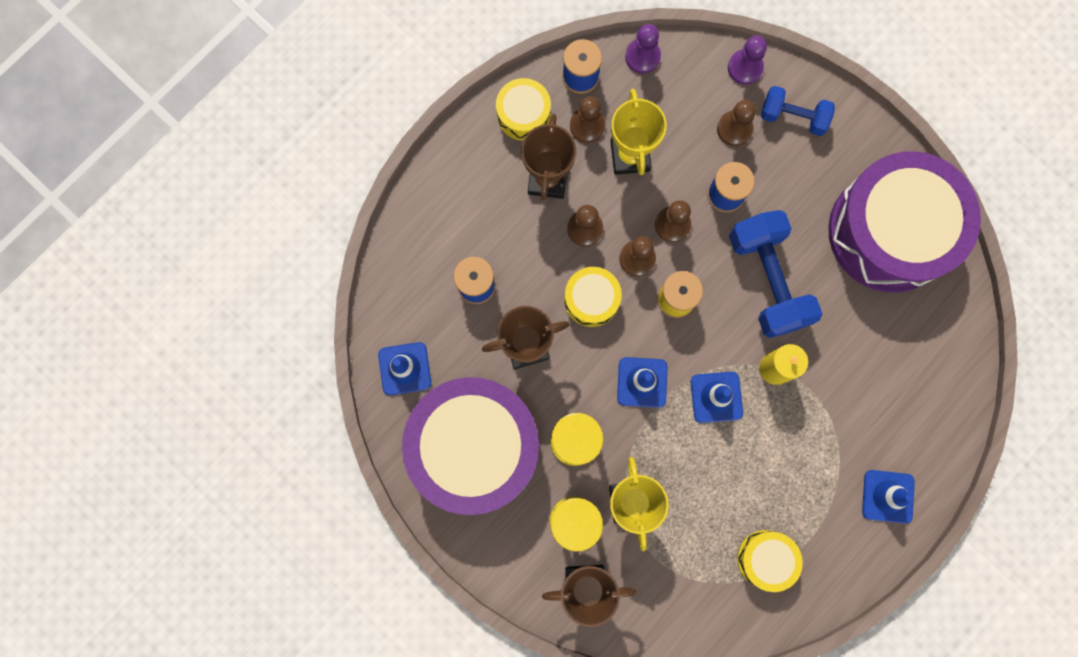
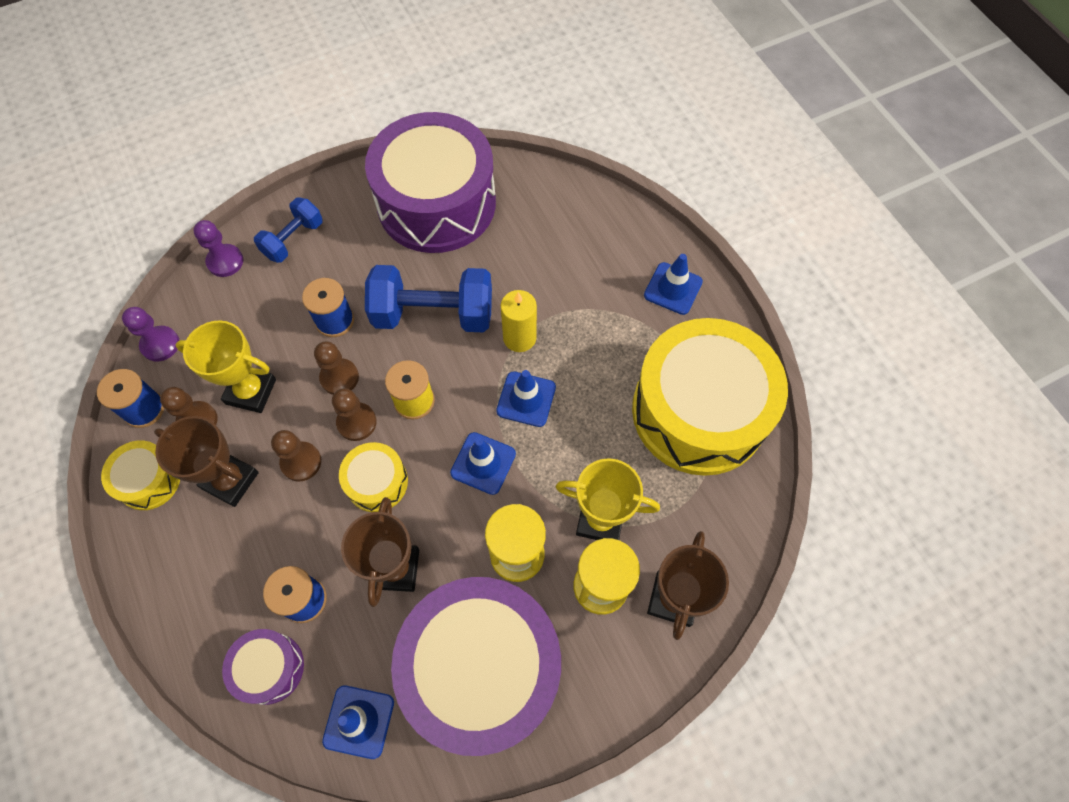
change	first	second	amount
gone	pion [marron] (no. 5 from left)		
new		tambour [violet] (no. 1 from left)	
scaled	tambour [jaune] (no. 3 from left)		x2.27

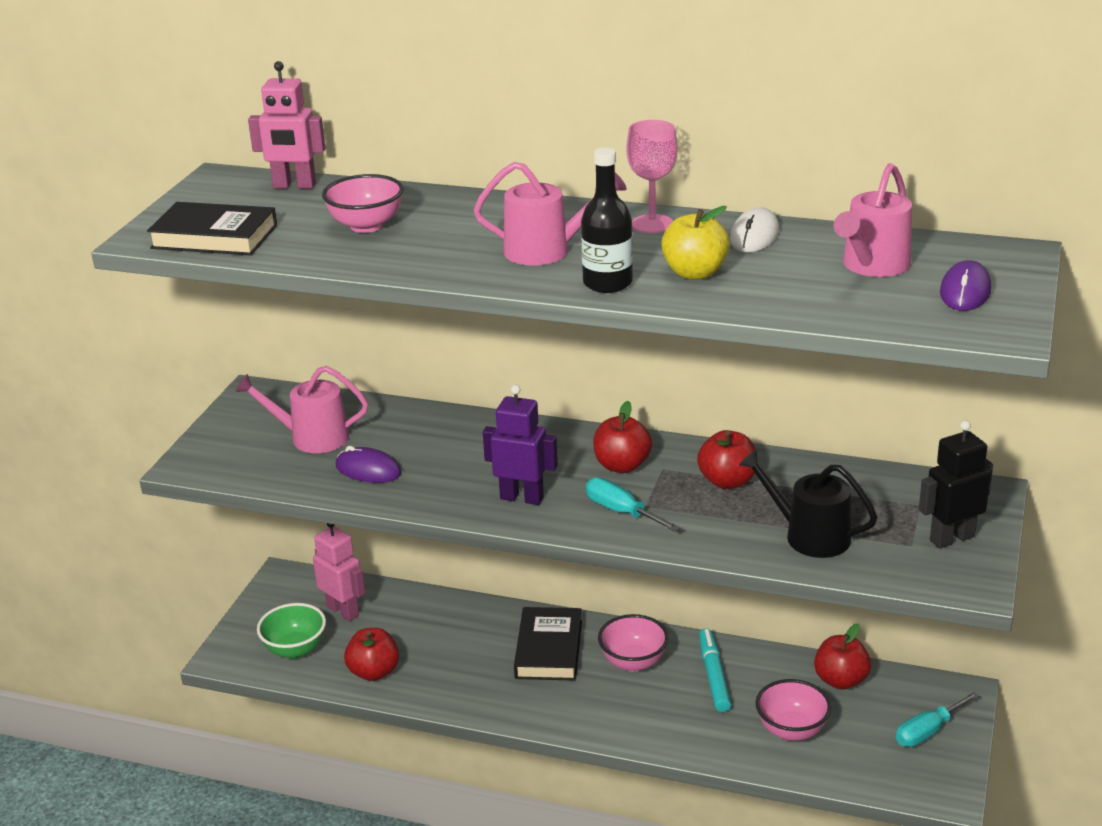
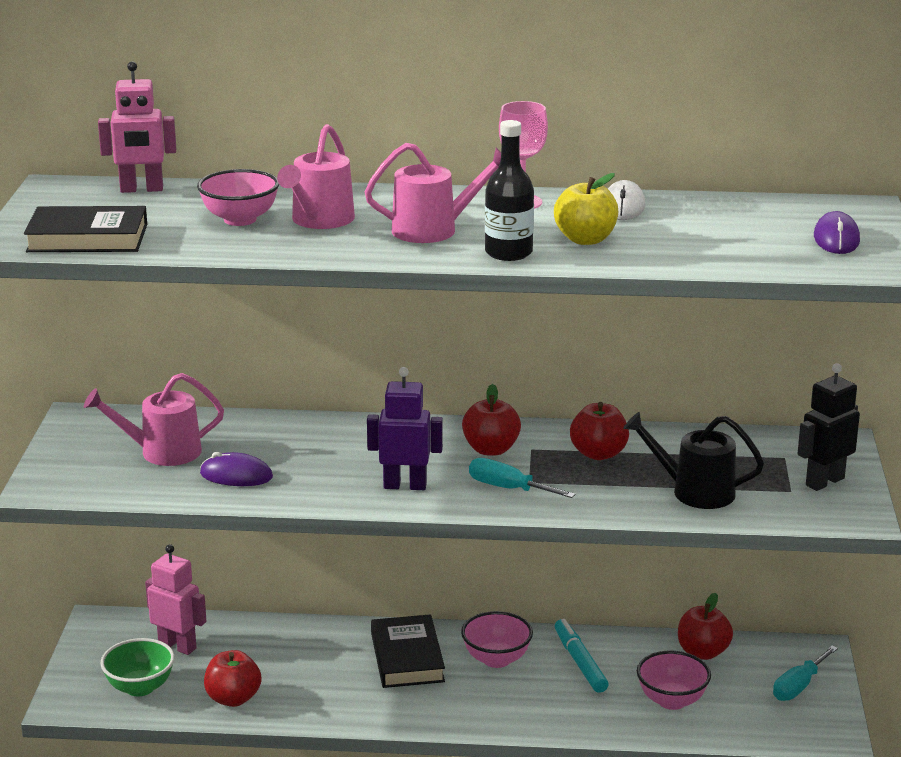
change	first	second	amount
shifted	arrosoir [rose] (no. 3 from left in the first image)	arrosoir [rose] (no. 2 from left)	

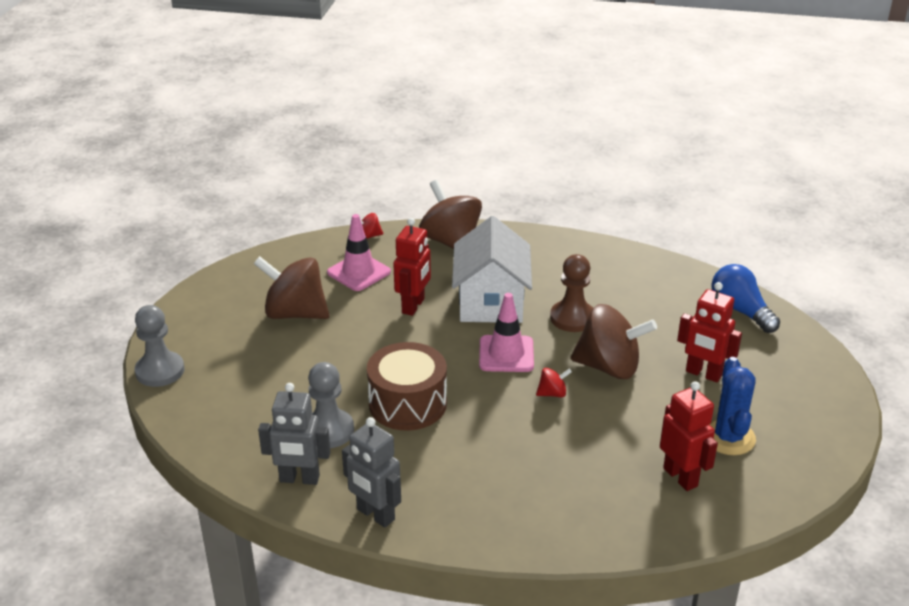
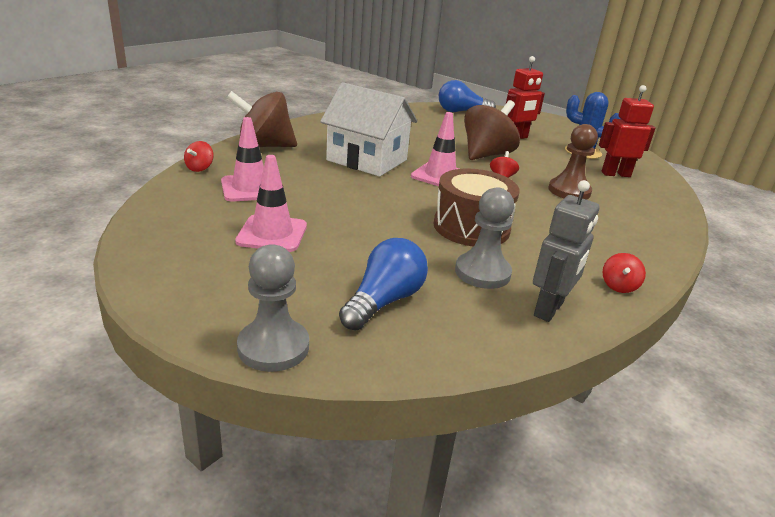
change	first	second	amount
gone	robot [rouge] (no. 1 from left)		
new		ampoule [bleu] (no. 1 from left)	
shifted	pion [marron]		
swapped	toupie [marron] (no. 1 from left)	cône de chantier [rose] (no. 2 from left)	
swapped	robot [gris] (no. 2 from left)	toupie [rouge] (no. 3 from left)	

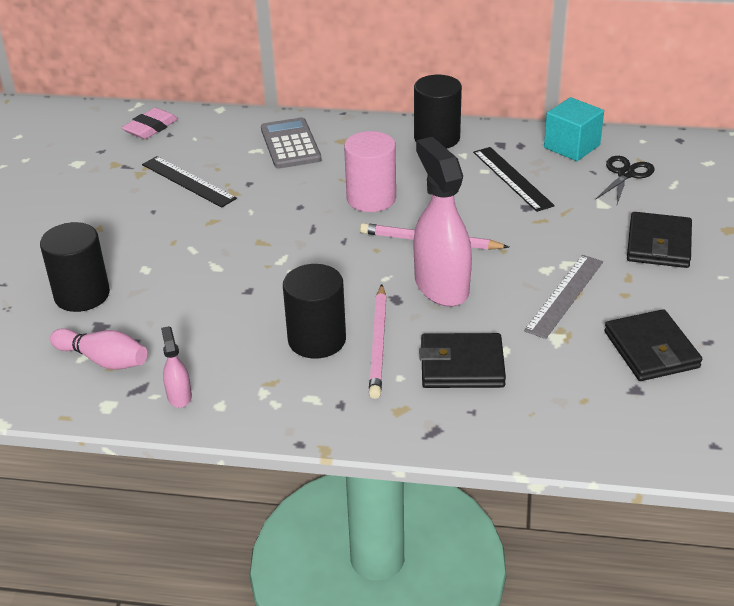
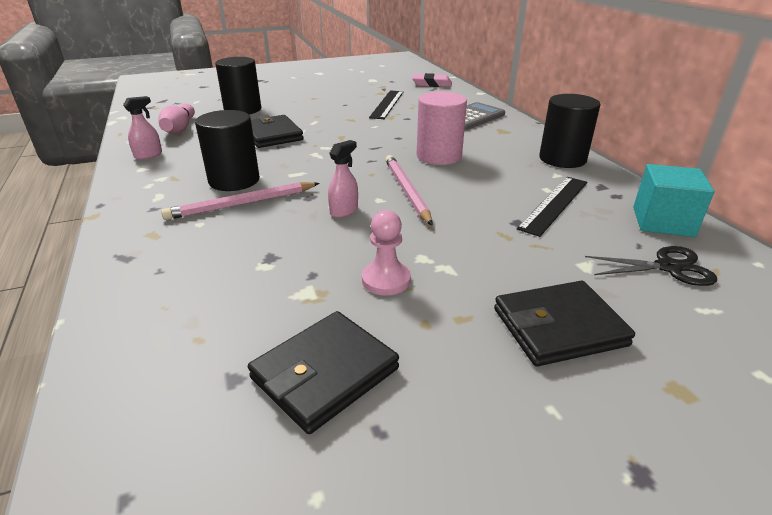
change	first	second	amount
shifted	portefeuille [noir] (no. 1 from left)		
swapped	règle [gris]	pion [rose]	
scaled	vaporisateur [rose] (no. 2 from left)		x0.45

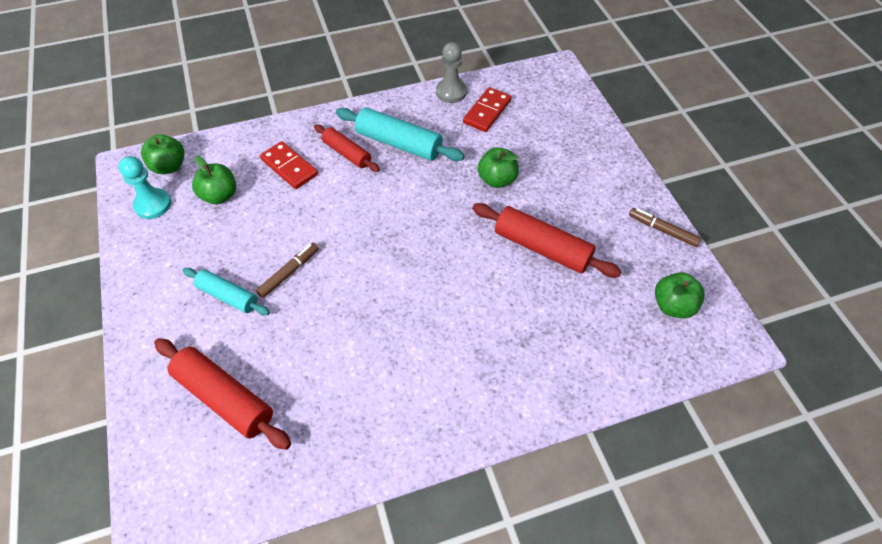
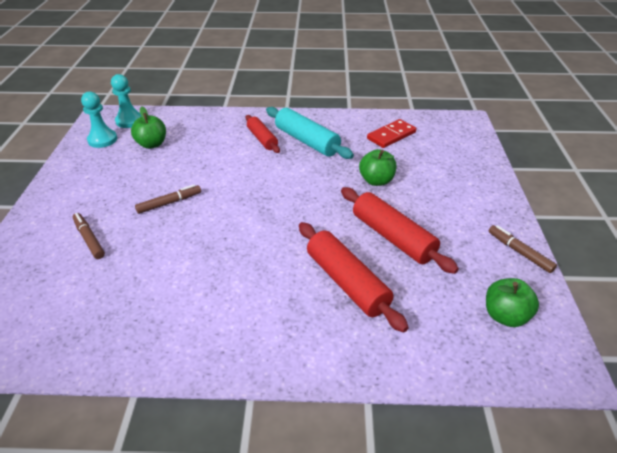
change	first	second	amount
gone	rouleau à pâtisserie [turquoise] (no. 1 from left)		
gone	domino [rouge] (no. 1 from left)		
gone	pion [gris]		
new		feutre [marron] (no. 1 from left)	
shifted	rouleau à pâtisserie [rouge] (no. 1 from left in the first image)	rouleau à pâtisserie [rouge] (no. 2 from left)	
swapped	pomme [vert] (no. 1 from left)	pion [turquoise] (no. 2 from left)	

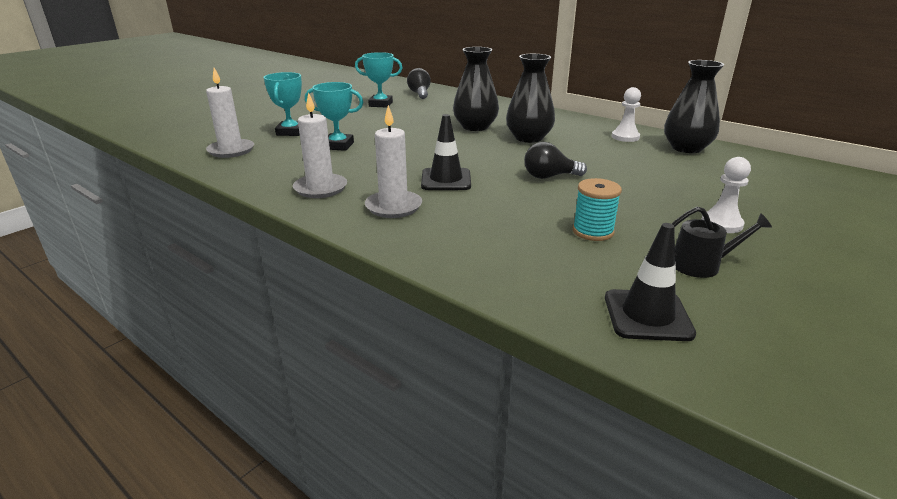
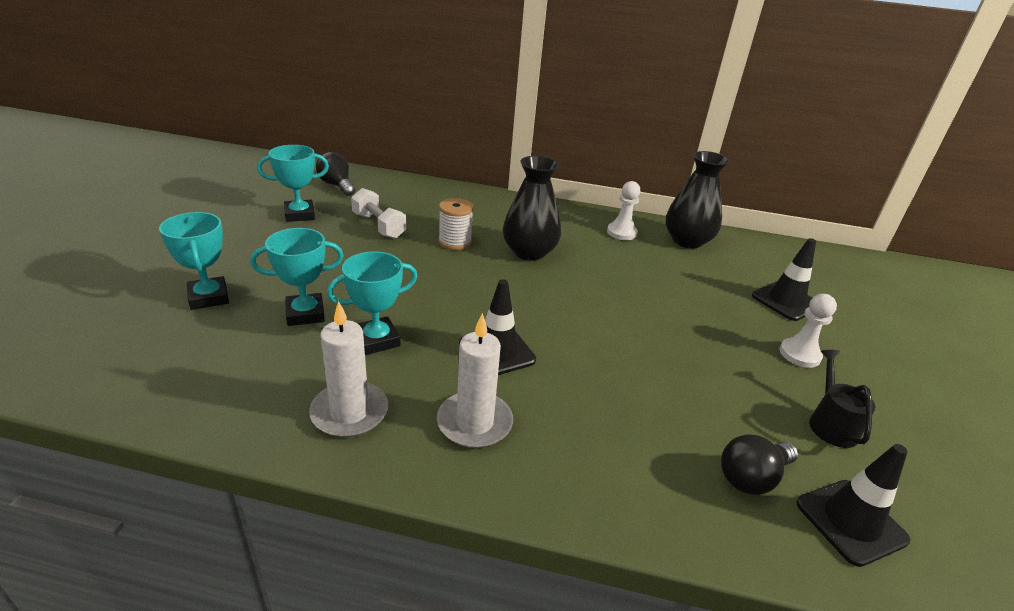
change	first	second	amount
gone	bougie [blanc] (no. 1 from left)		
gone	bobine [turquoise]		
new		trophée [turquoise] (no. 4 from left)	
new		haltère [blanc]	
new		cône de chantier [noir] (no. 2 from left)	
shifted	ampoule [noir] (no. 2 from left)		
swapped	vase [noir] (no. 1 from left)	bobine [blanc]	
rotated	arrosoir [noir]		60 degrees counterclockwise

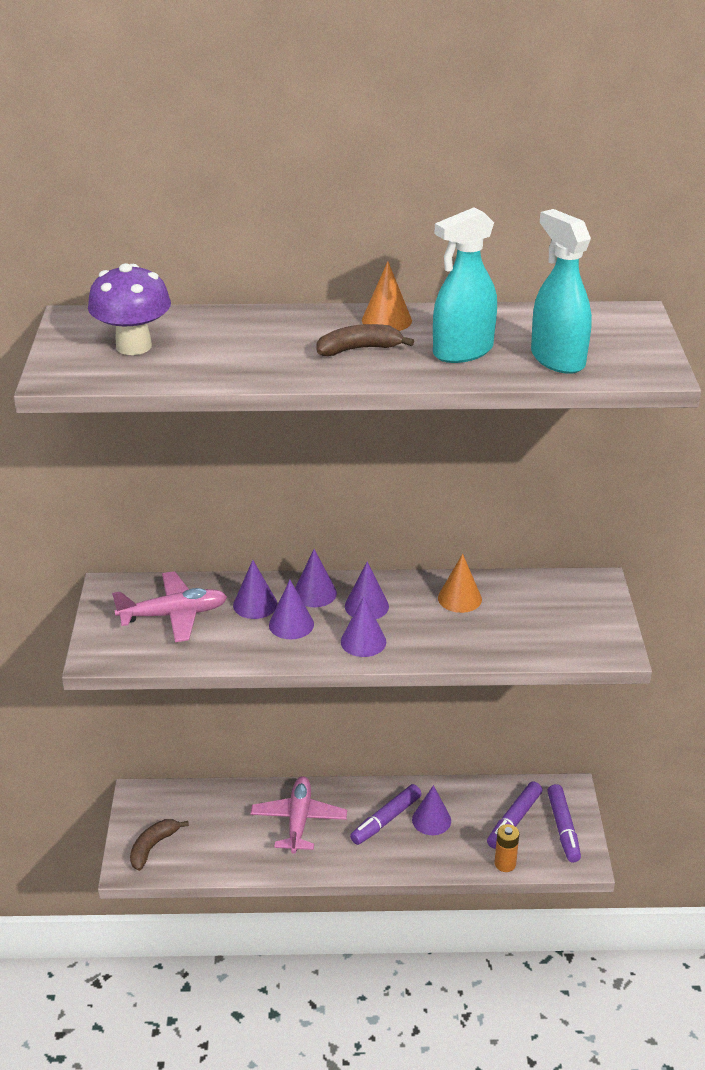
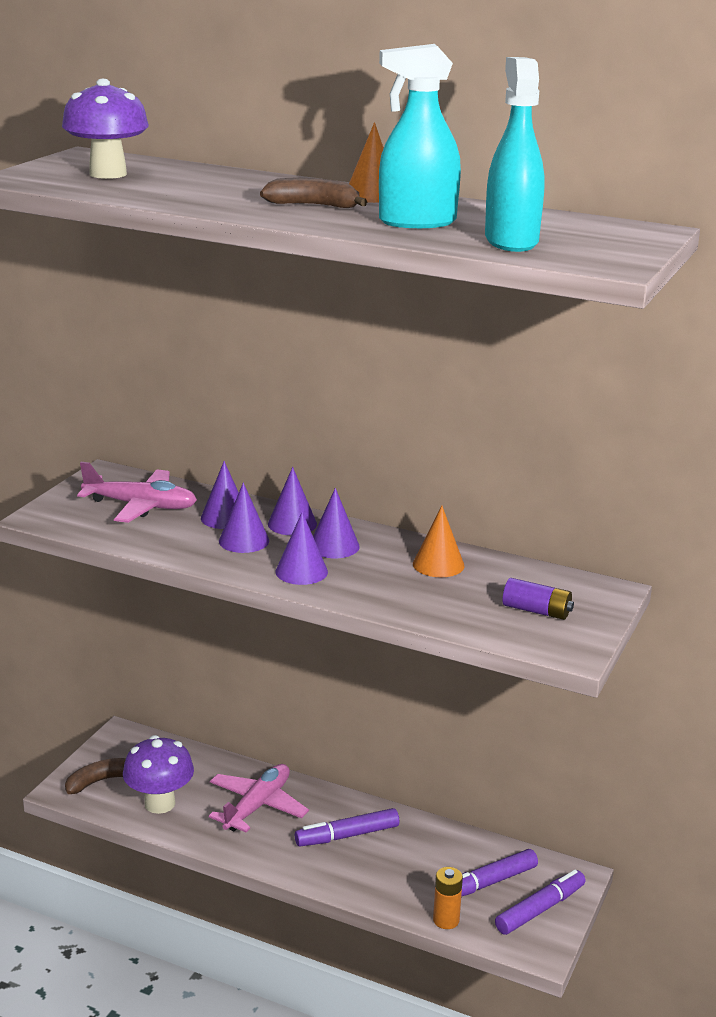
change	first	second	amount
gone	cône [violet] (no. 6 from left)		
new		champignon [violet] (no. 2 from left)	
new		pile [violet]	
rotated	feutre [violet] (no. 3 from left)		150 degrees counterclockwise

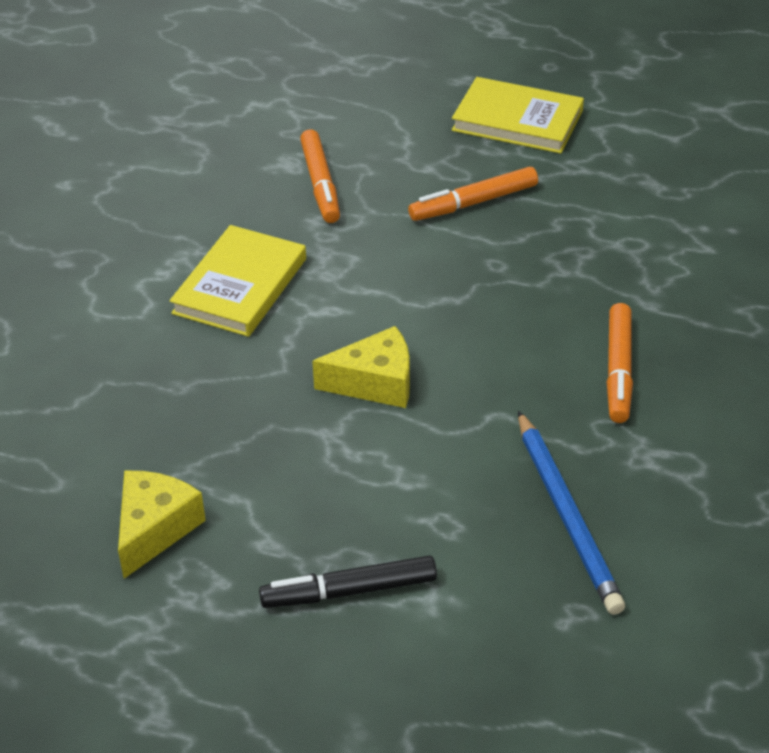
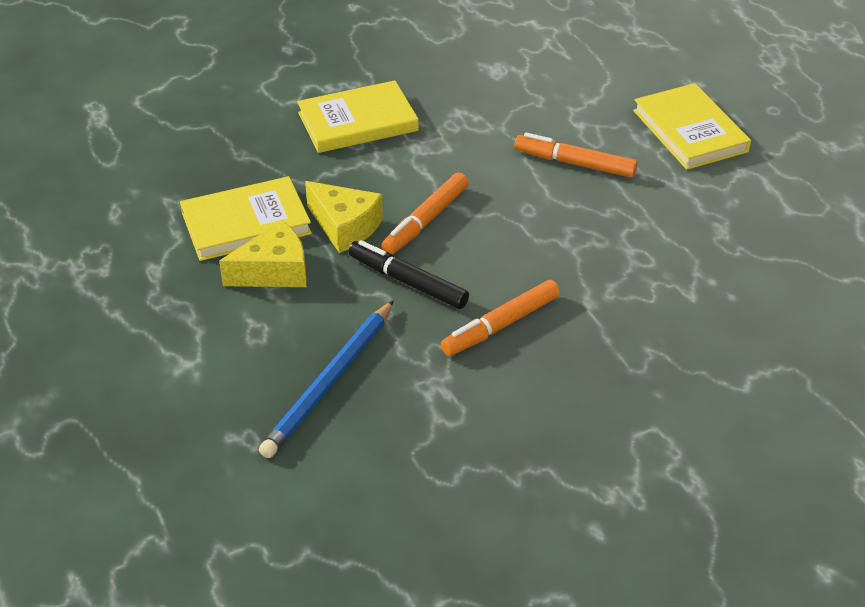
change	first	second	amount
new		livre [jaune] (no. 1 from left)	
shifted	fromage [jaune] (no. 1 from left)		
shifted	feutre [noir]		
shifted	feutre [orange] (no. 1 from left)		

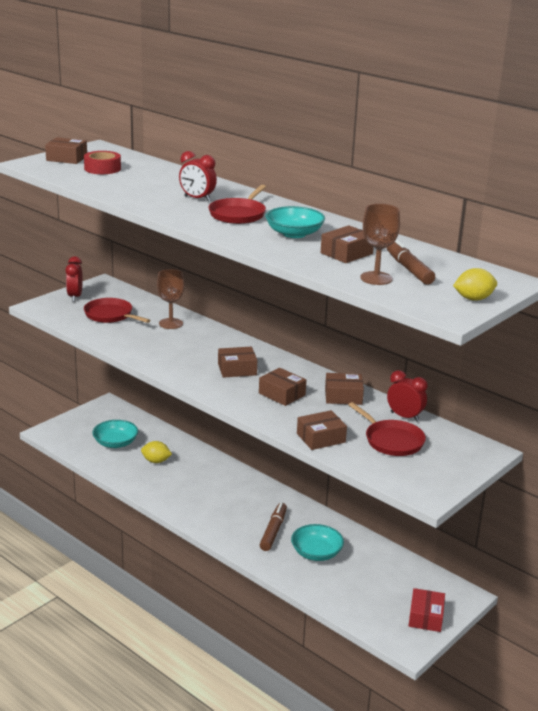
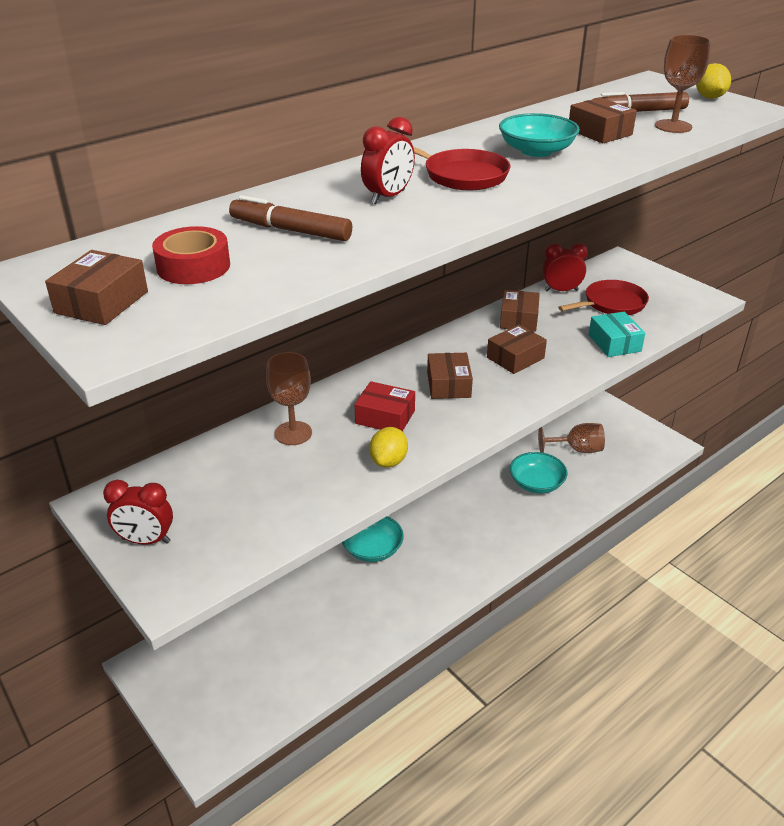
change	first	second	amount
gone	poêle [rouge] (no. 1 from left)		
new		verre à pied [marron] (no. 2 from left)	
shifted	bol [turquoise] (no. 1 from left)		
shifted	citron [jaune] (no. 1 from left)		
shifted	feutre [marron] (no. 1 from left)		
shifted	boîte [rouge]		
repainted	boîte [marron] (no. 4 from left)	boîte [turquoise]	
rotated	réveil [rouge] (no. 3 from left)		45 degrees clockwise

